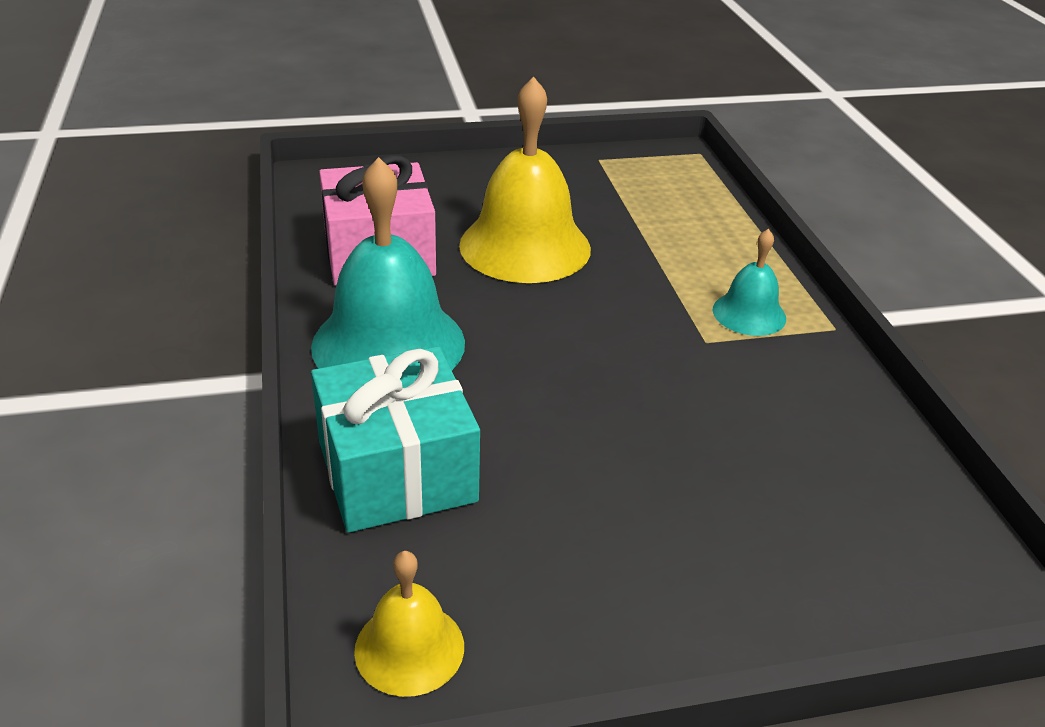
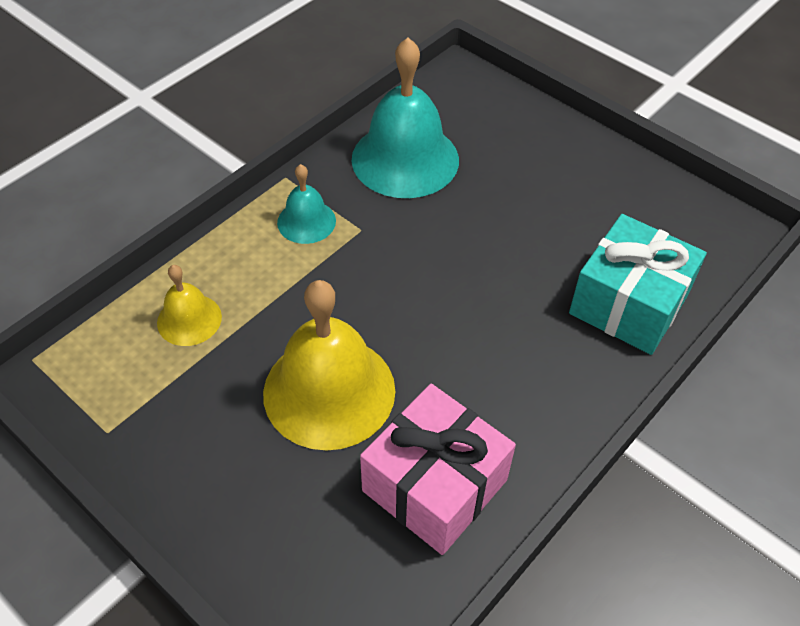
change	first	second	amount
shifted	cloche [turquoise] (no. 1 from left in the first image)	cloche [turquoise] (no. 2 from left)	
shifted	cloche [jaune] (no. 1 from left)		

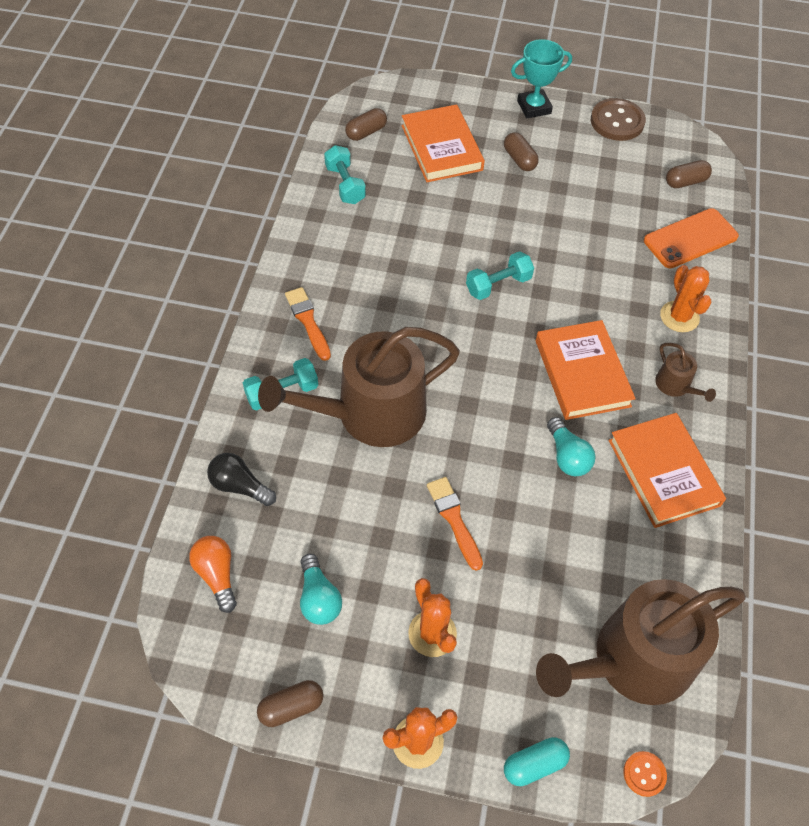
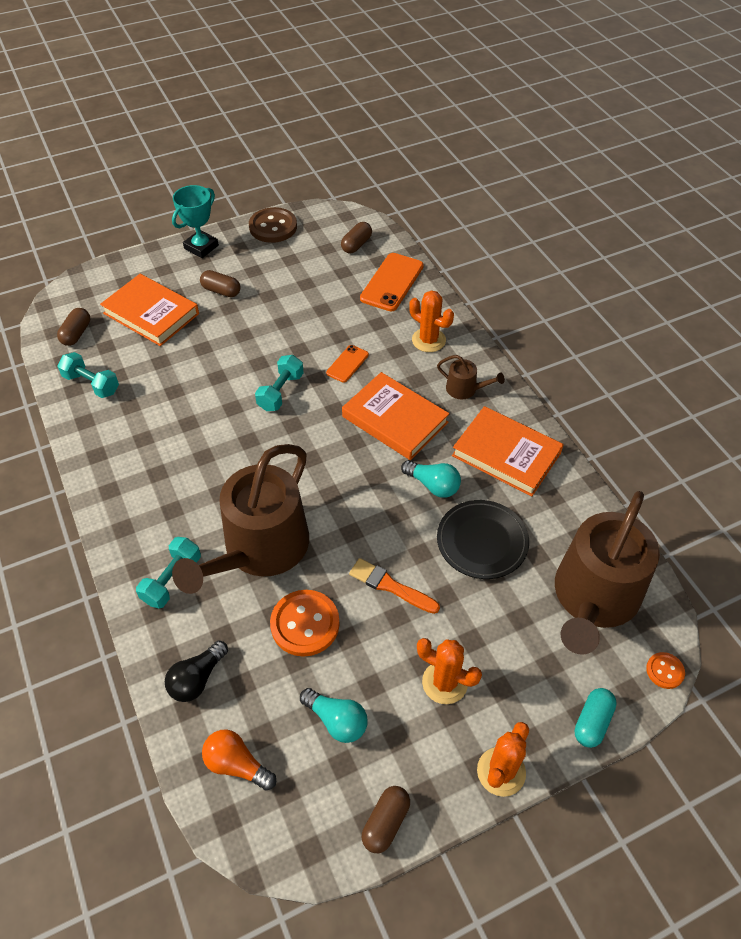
change	first	second	amount
gone	pinceau [orange] (no. 1 from left)		
new		bouton [orange] (no. 1 from left)	
new		téléphone [orange] (no. 1 from left)	
new		assiette [noir]	
rotated	ampoule [noir]		45 degrees counterclockwise

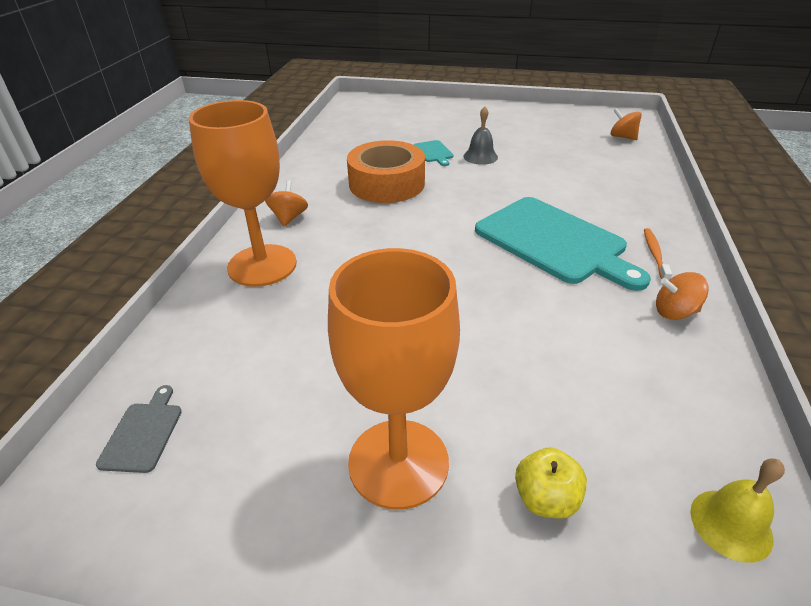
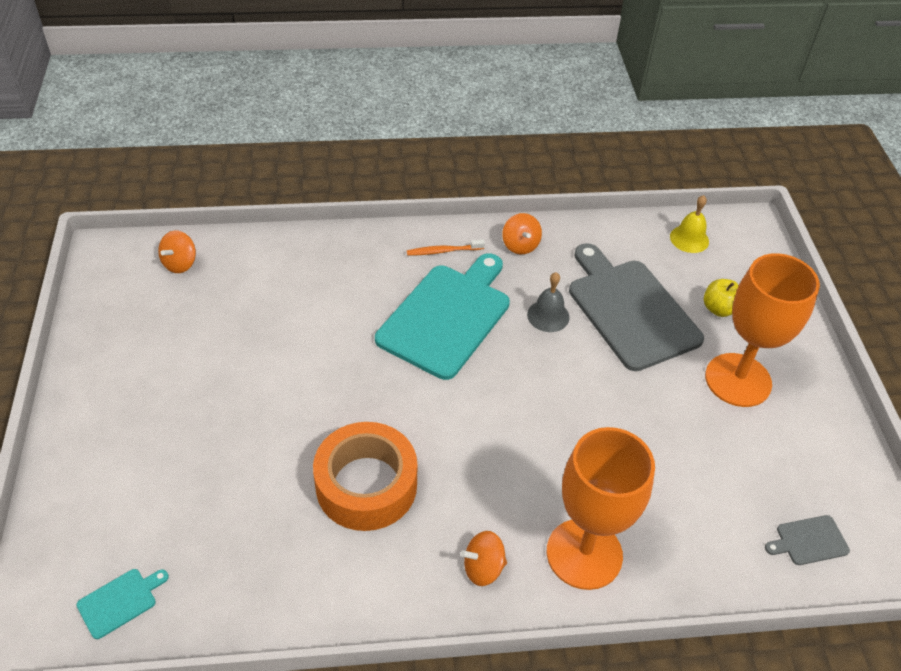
change	first	second	amount
new		planche à découper [gris] (no. 1 from left)	
shifted	planche à découper [turquoise] (no. 1 from left)		
shifted	cloche [gris]		

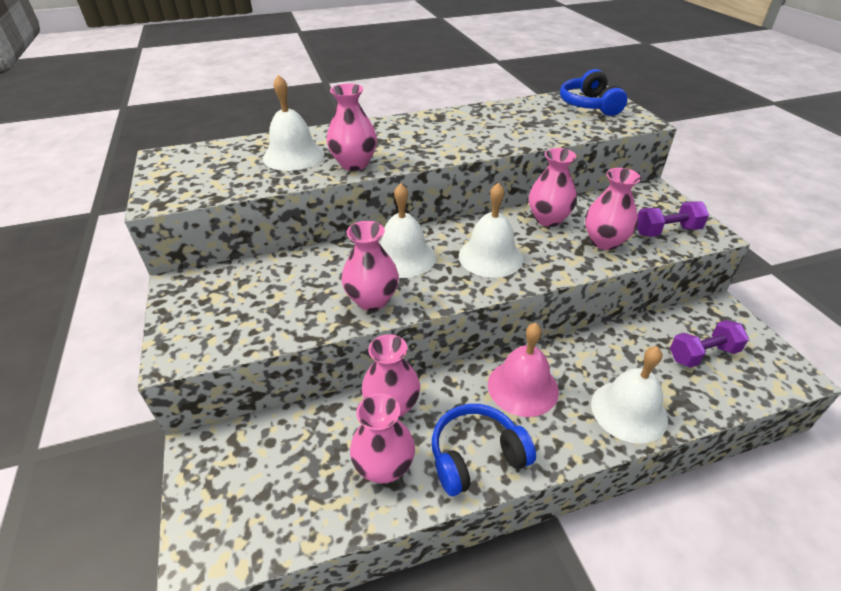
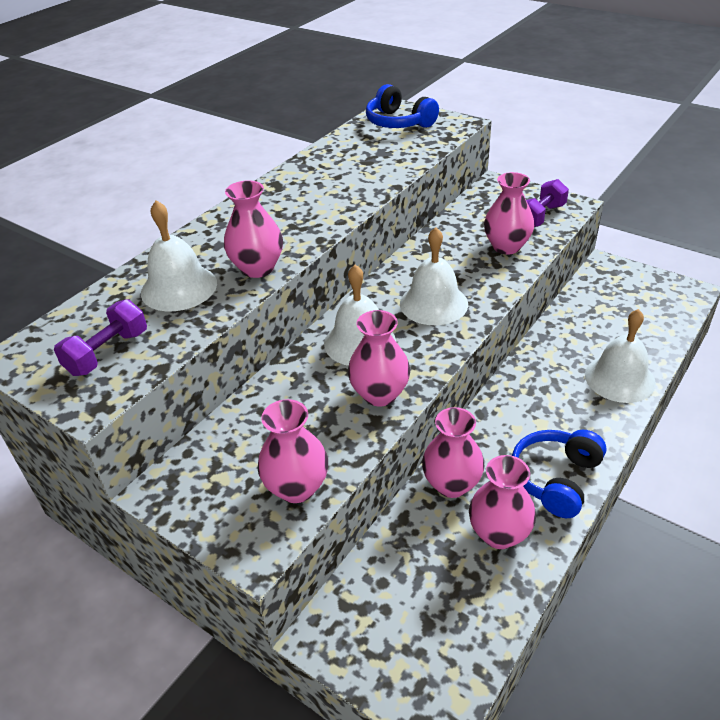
change	first	second	amount
gone	cloche [rose]		
shifted	vase [rose] (no. 5 from left in the first image)	vase [rose] (no. 2 from left)	
shifted	haltère [violet] (no. 2 from left in the first image)	haltère [violet] (no. 1 from left)	

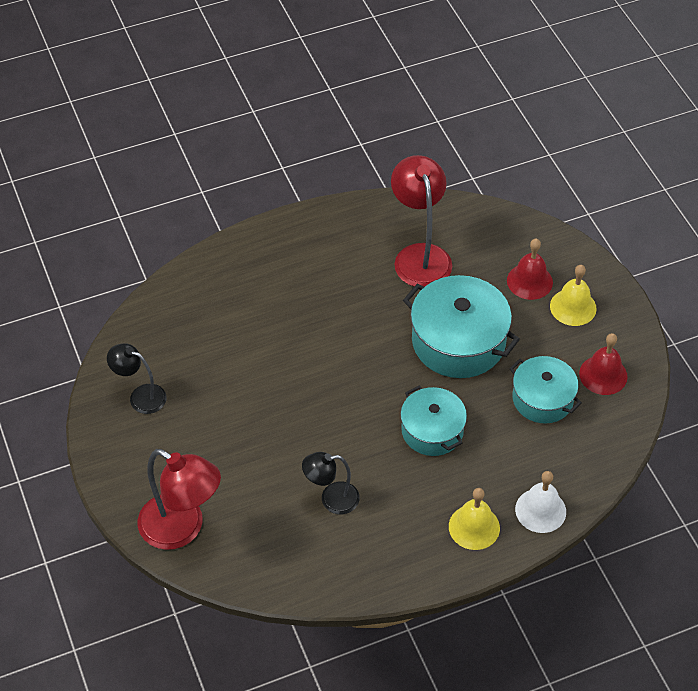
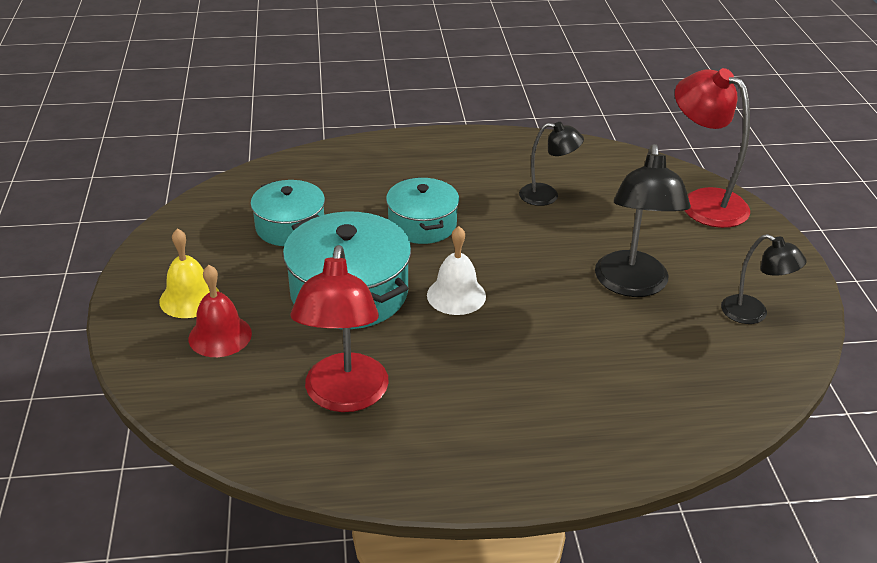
change	first	second	amount
gone	cloche [jaune] (no. 1 from left)		
gone	cloche [rouge] (no. 2 from left)		
new		lampe [noir] (no. 2 from left)	
shifted	cloche [blanc]		

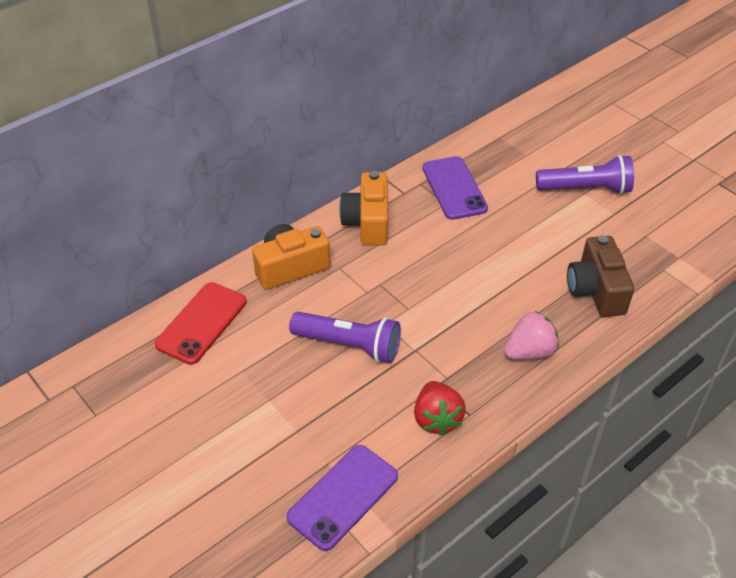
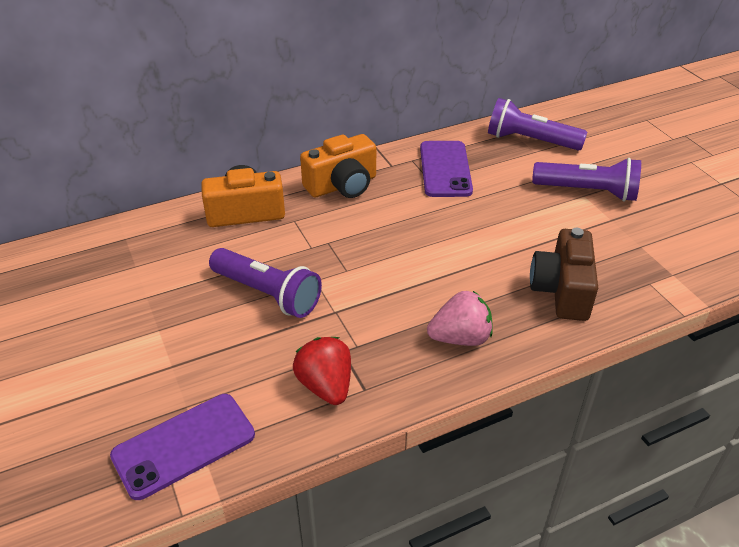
change	first	second	amount
gone	téléphone [rouge]		
new		lampe de poche [violet] (no. 2 from left)	
rotated	appareil photo [orange] (no. 2 from left)		135 degrees counterclockwise
rotated	fraise [rouge]		150 degrees clockwise

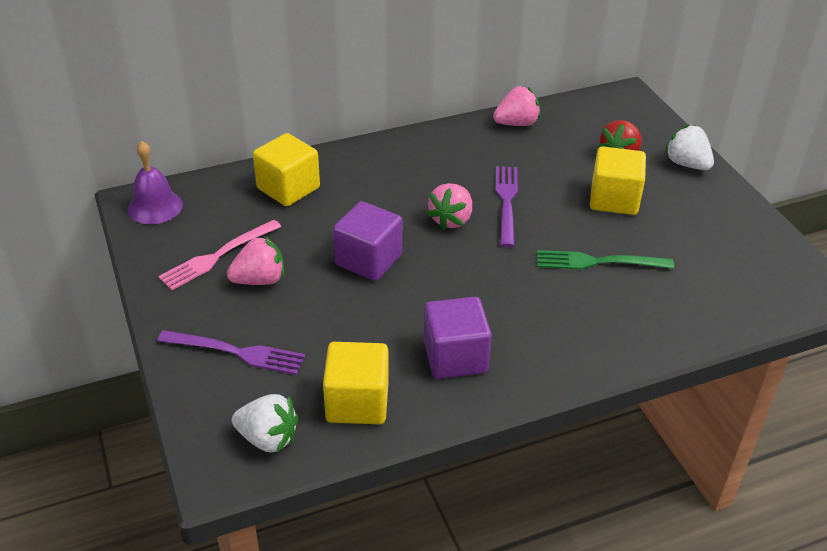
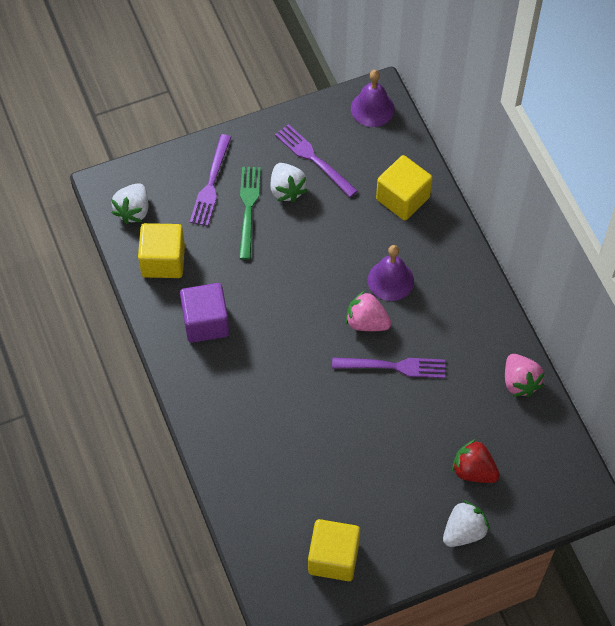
change	first	second	amount
gone	cube [violet] (no. 1 from left)		
new		cloche [violet] (no. 2 from left)	
shifted	fourchette [vert]		
shifted	cube [jaune] (no. 3 from left in the first image)	cube [jaune] (no. 2 from left)	
repainted	fourchette [rose]	fourchette [violet] (no. 2 from left)	
repainted	fraise [rose] (no. 1 from left)	fraise [blanc] (no. 2 from left)	

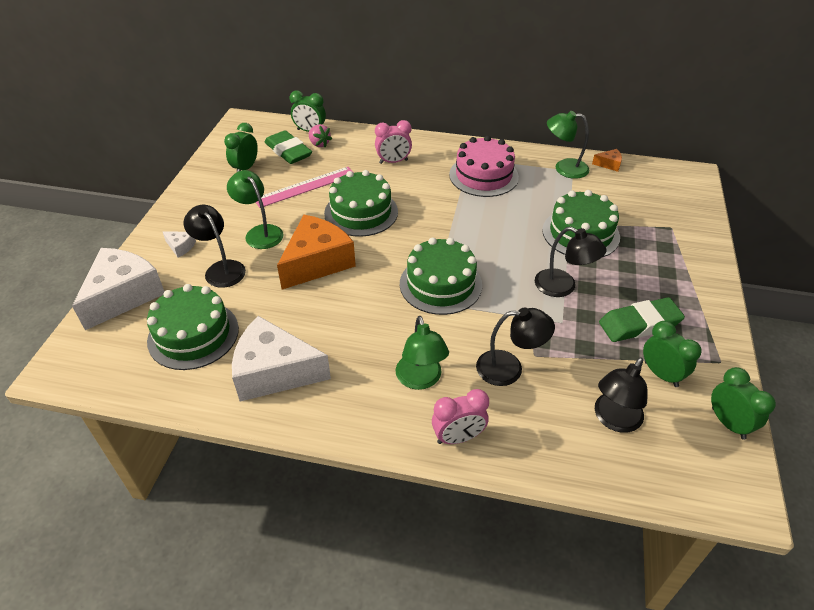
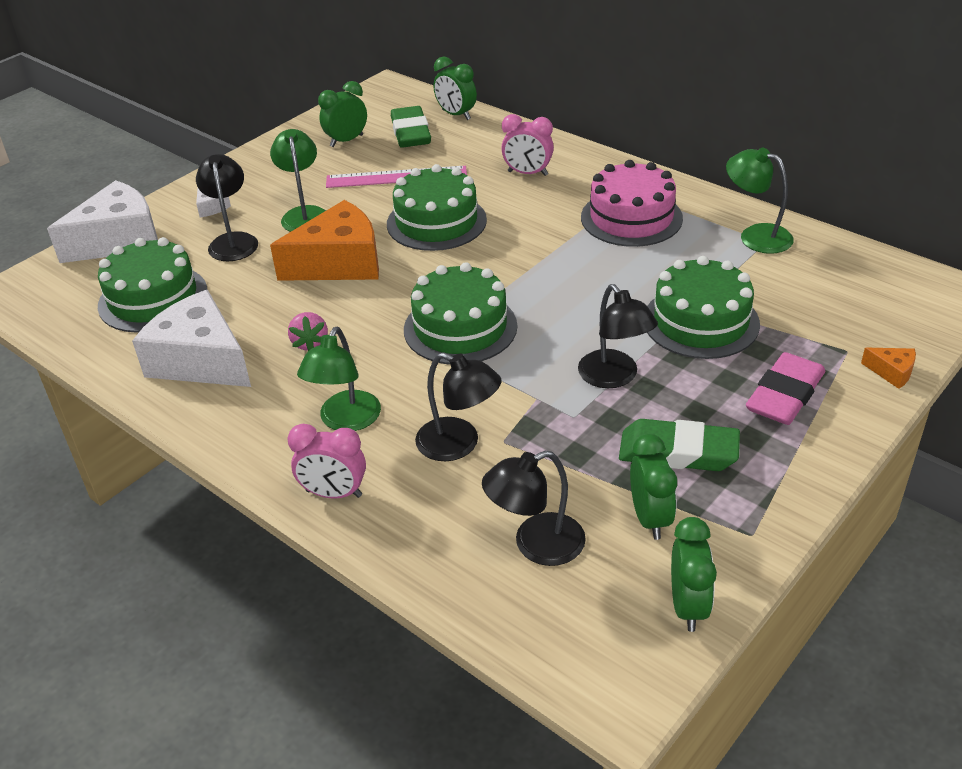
change	first	second	amount
new		gomme [rose]	
shifted	fraise [rose]		
shifted	fromage [orange] (no. 2 from left)		

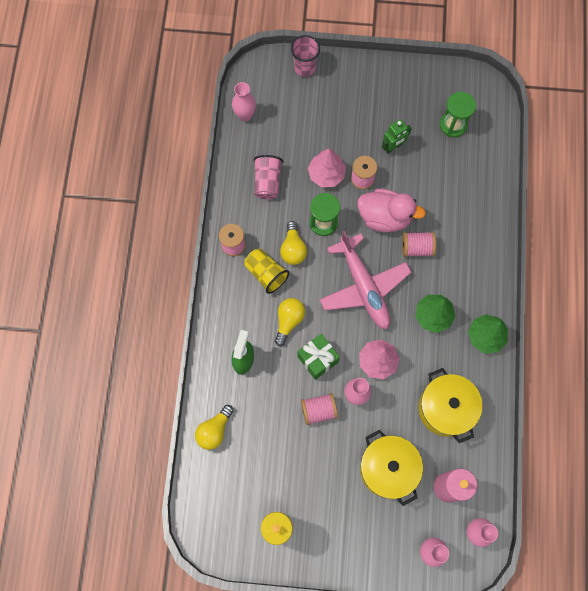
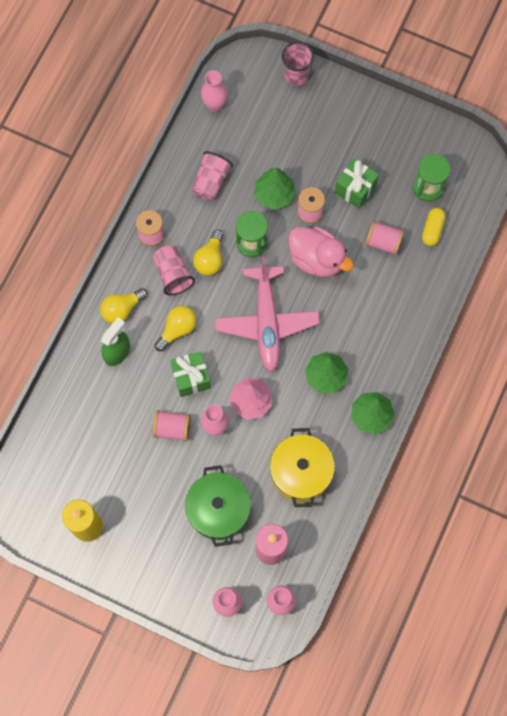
change	first	second	amount
new		gélule [jaune]	
shifted	ampoule [jaune] (no. 1 from left)		
shifted	bobine [rose] (no. 4 from left)		
swapped	robot [vert]	cadeau [vert] (no. 2 from left)	
repainted	gobelet [jaune]	gobelet [rose] (no. 1 from left)	
repainted	arbre [rose] (no. 1 from left)	arbre [vert] (no. 1 from left)	
repainted	marmite [jaune] (no. 1 from left)	marmite [vert]	

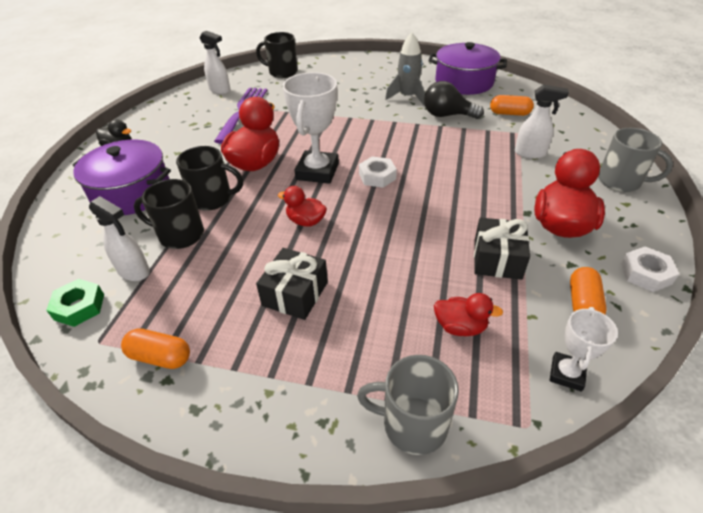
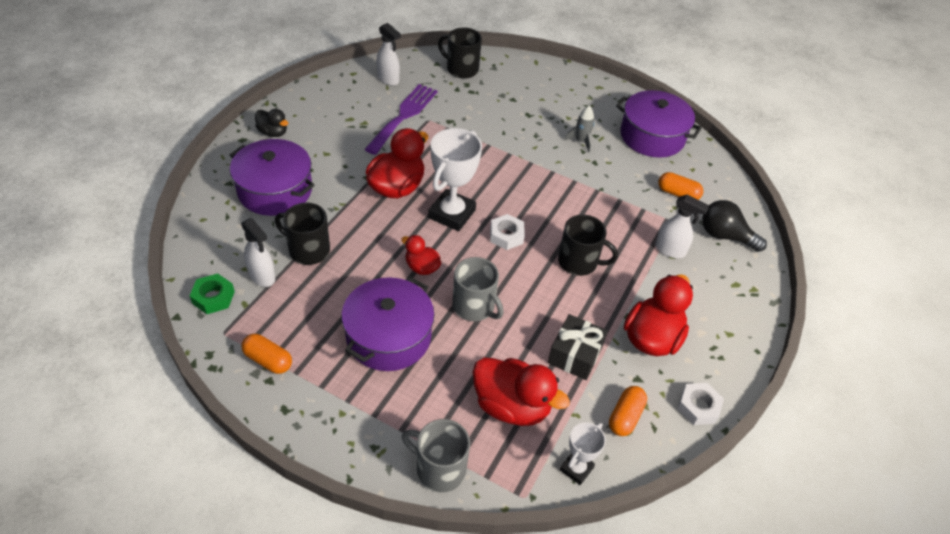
change	first	second	amount
shifted	tasse [noir] (no. 2 from left in the first image)	tasse [noir] (no. 3 from left)	
shifted	ampoule [noir]		
shifted	tasse [gris] (no. 2 from left)		
swapped	cadeau [noir] (no. 1 from left)	marmite [violet] (no. 2 from left)	
scaled	fusée [gris]		x0.66
scaled	canard [rouge] (no. 3 from left)		x1.83

